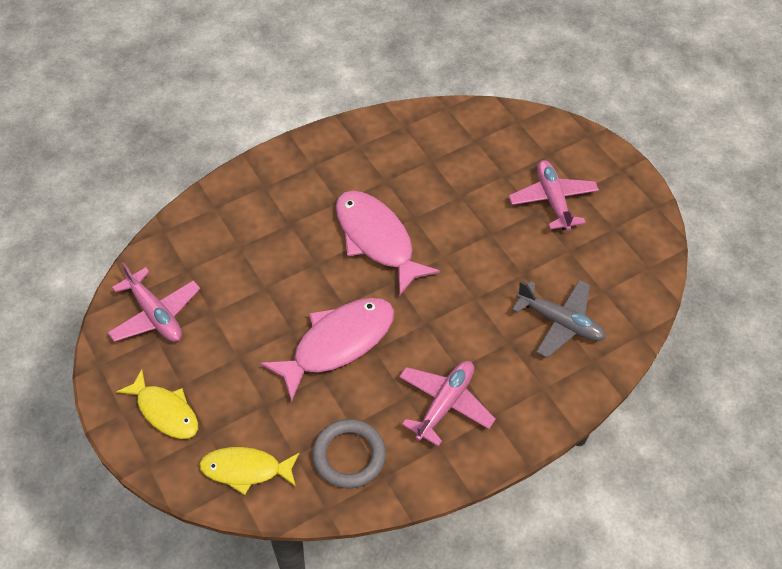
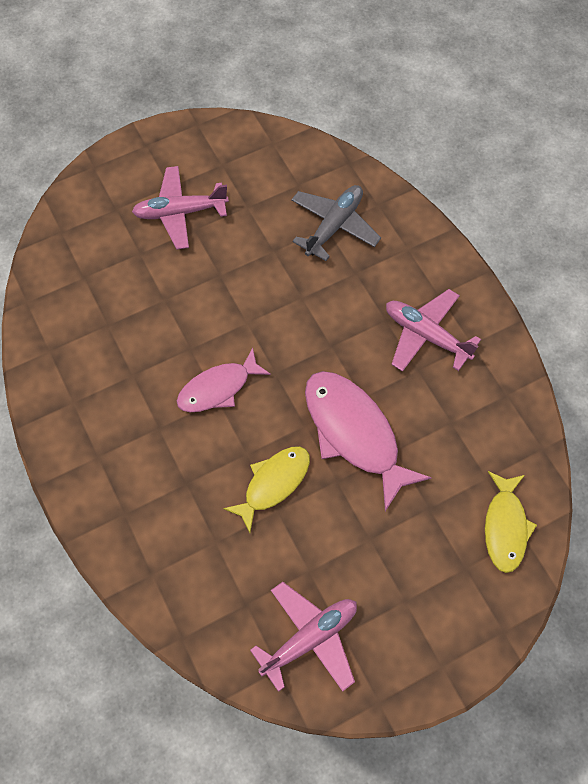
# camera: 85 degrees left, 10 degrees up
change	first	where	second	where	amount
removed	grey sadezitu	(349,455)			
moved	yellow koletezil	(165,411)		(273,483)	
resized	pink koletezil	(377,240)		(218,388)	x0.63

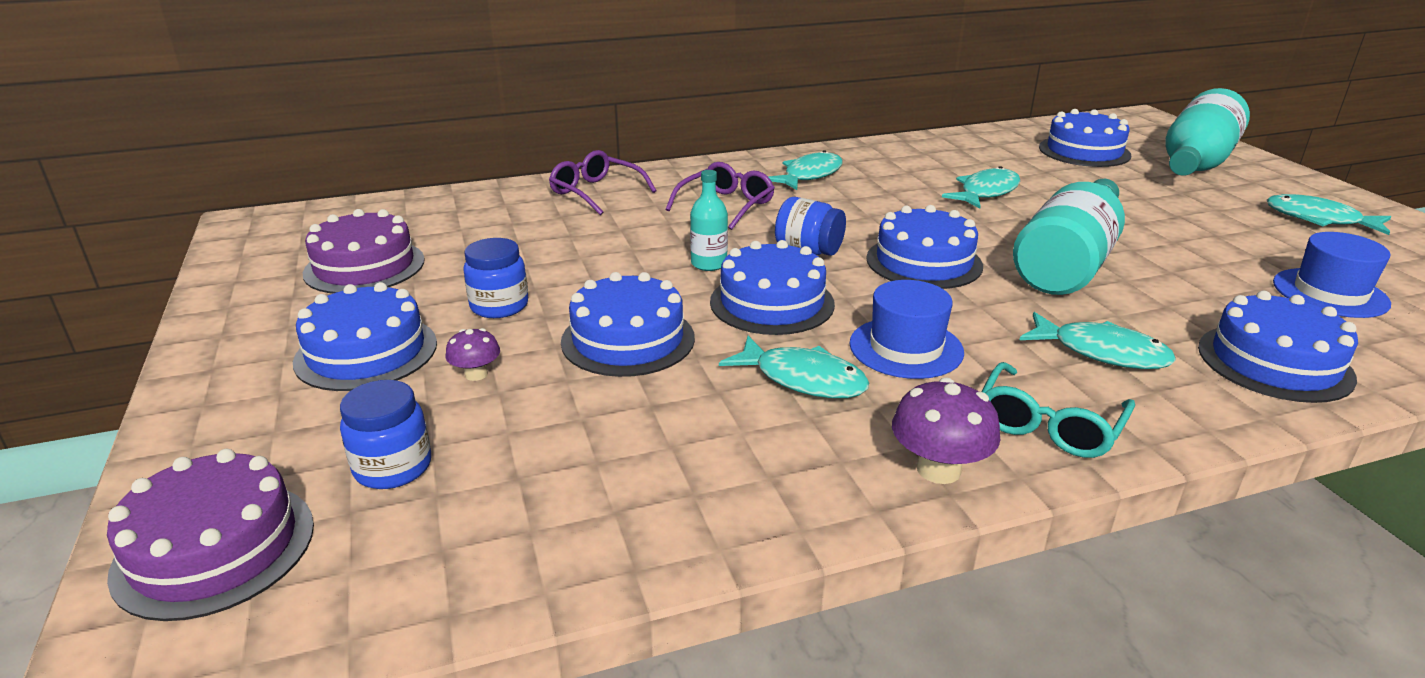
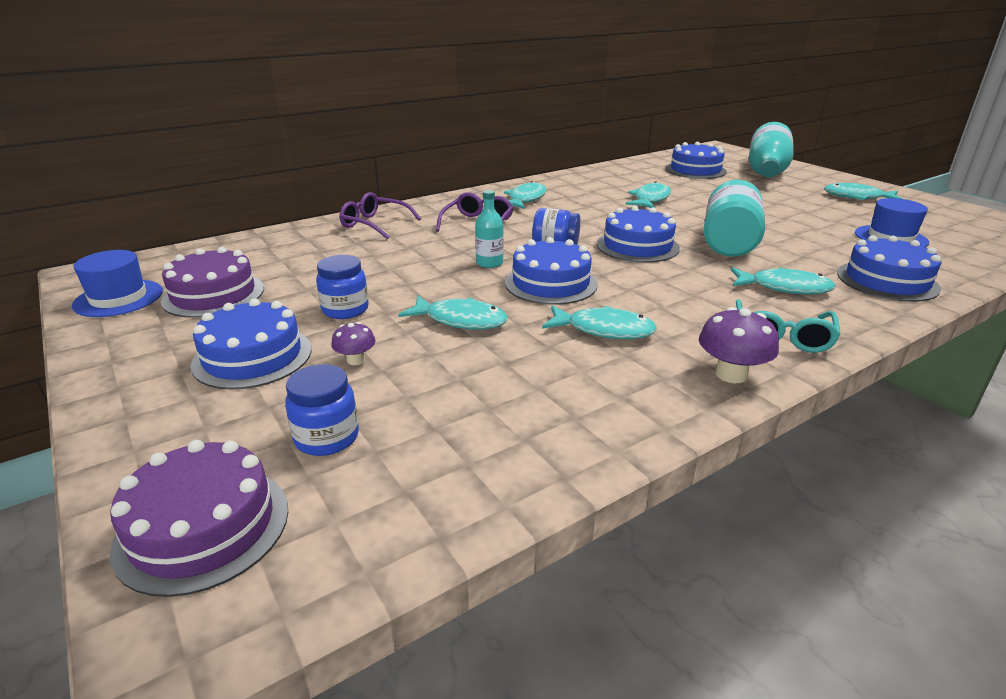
# camera: 15 degrees left, 0 degrees up
change	first	where	second	where	amount
moved	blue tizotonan	(906,348)		(118,298)	
replaced	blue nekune	(628,339)	turquoise koletezil	(461,320)	

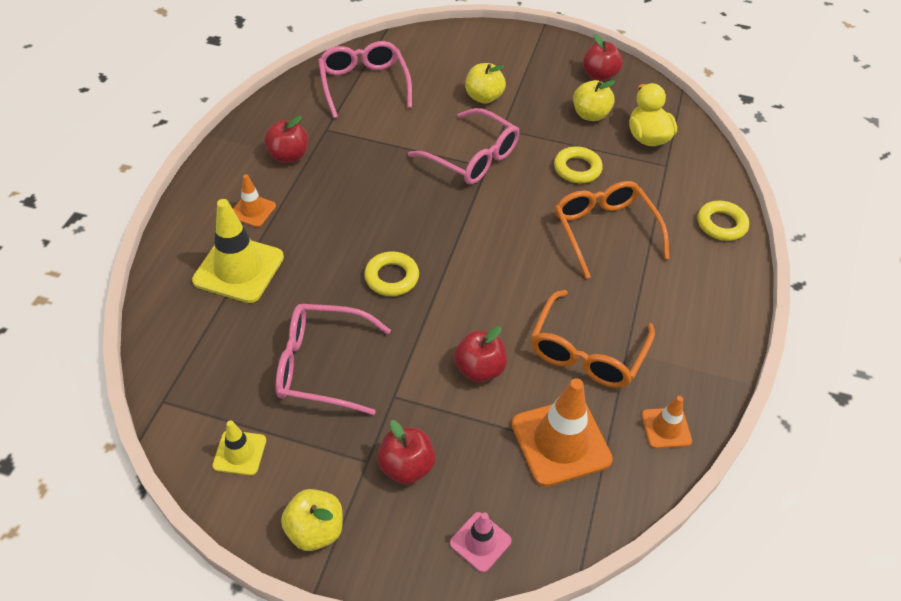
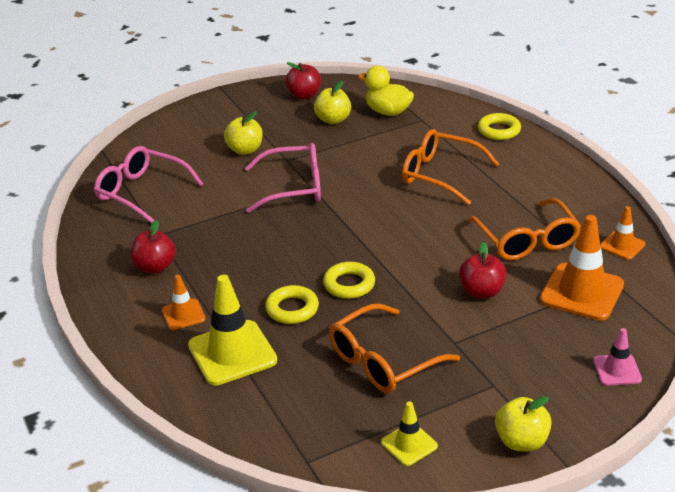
# camera: 40 degrees left, 15 degrees down
change	first	where	second	where	amount
removed	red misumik	(406,466)			
moved	yellow sadezitu	(577,169)		(292,309)	
recoloured	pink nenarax	(321,365)	orange nenarax	(383,361)	

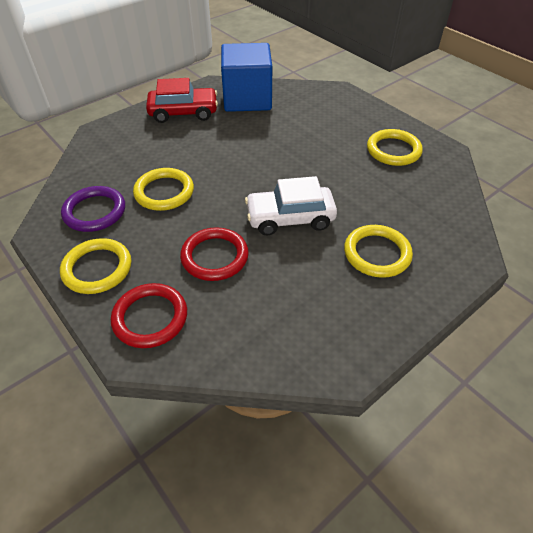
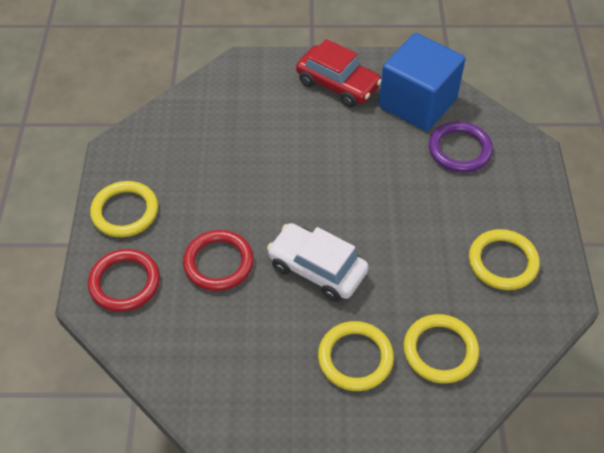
# camera: 40 degrees right, 5 degrees up
change	first	where	second	where	amount
moved	purple sadezitu	(95,212)		(459,149)	
moved	yellow sadezitu	(164,192)		(440,351)	

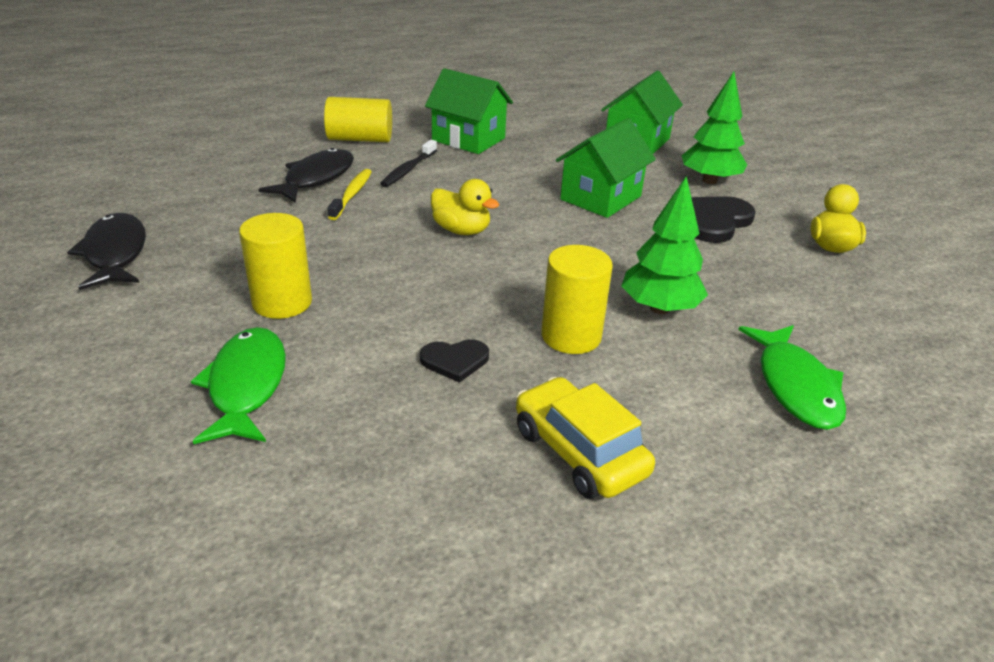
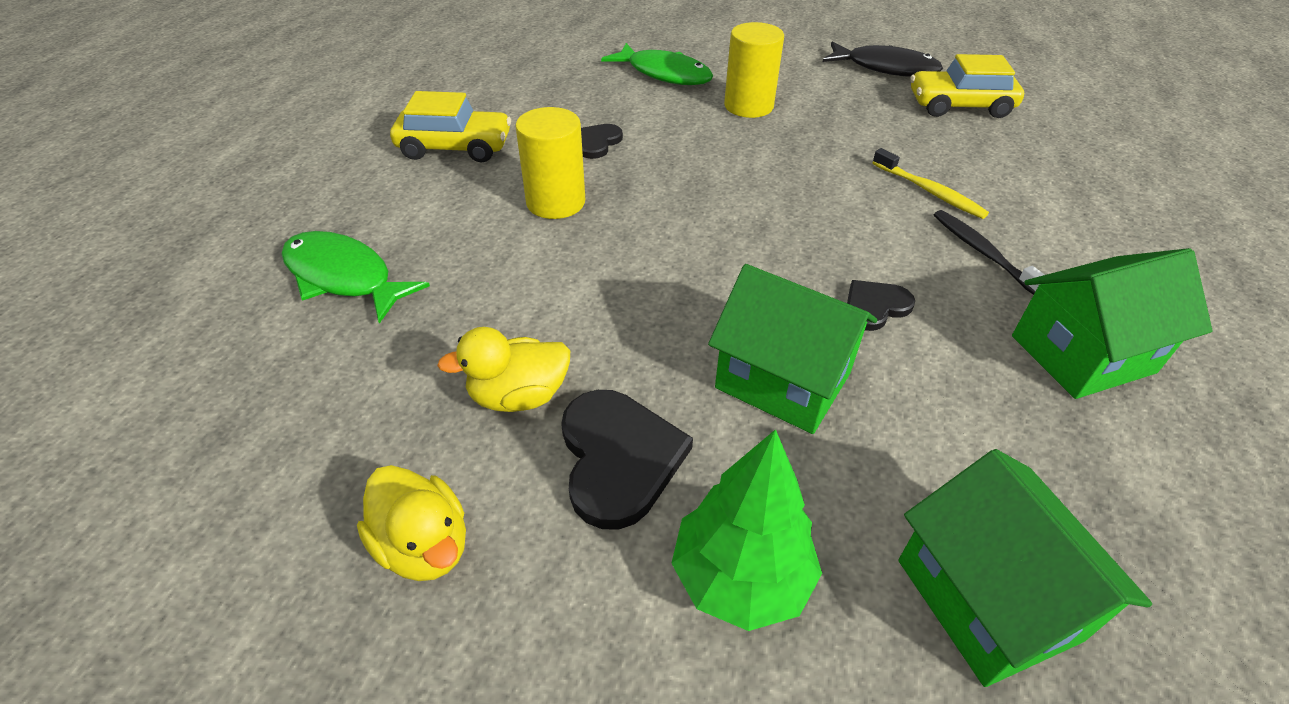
# camera: 130 degrees right, 10 degrees up
change	first	where	second	where	amount
removed	black koletezil	(316,178)			
removed	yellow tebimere	(360,139)			
removed	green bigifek	(659,308)			
added			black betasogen	(875,306)	
added			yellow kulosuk	(959,106)	
moved	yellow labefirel	(461,230)		(518,396)	
turned	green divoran	(600,198)		(783,380)	45 degrees counterclockwise

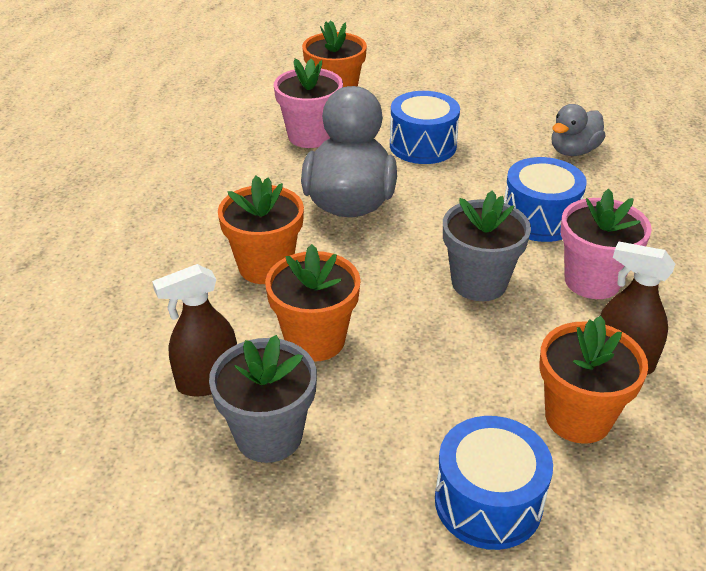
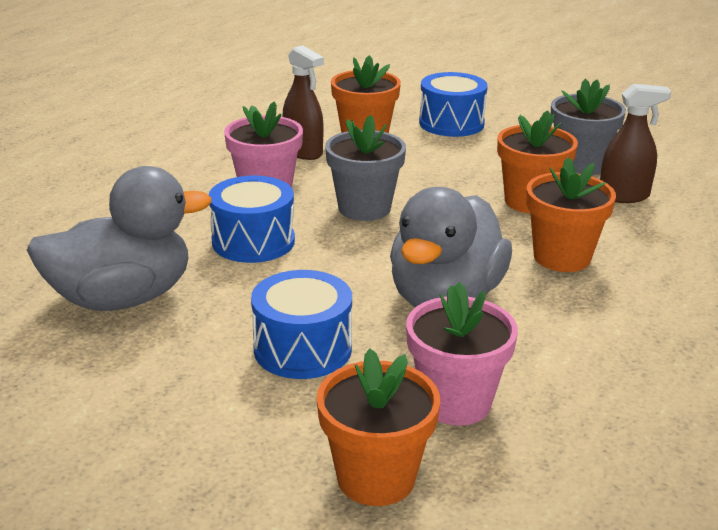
# camera: 160 degrees left, 10 degrees down
change	first	where	second	where	amount
resized	grey labefirel	(573,151)		(122,298)	x1.80

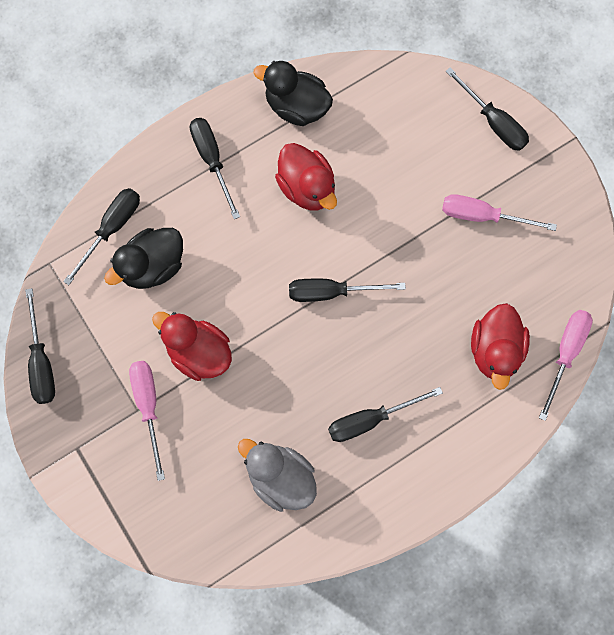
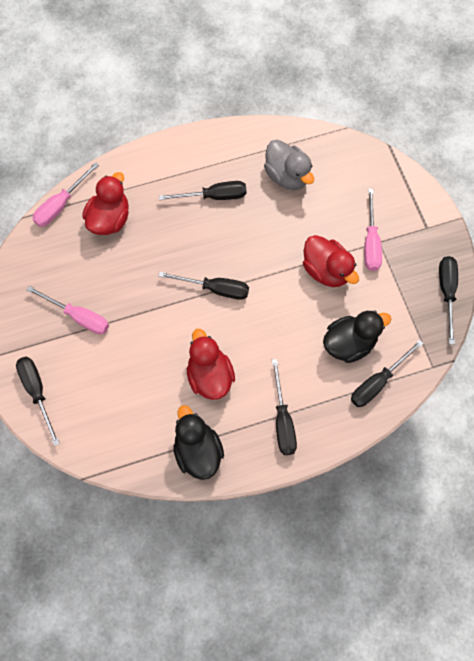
# camera: 165 degrees left, 5 degrees down
change	first	where	second	where	amount
turned	black labefirel	(296,107)		(198,450)	150 degrees counterclockwise

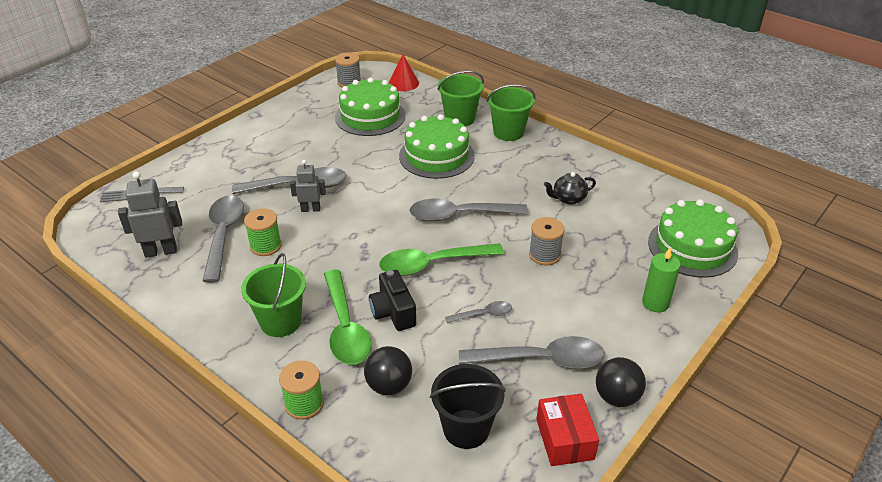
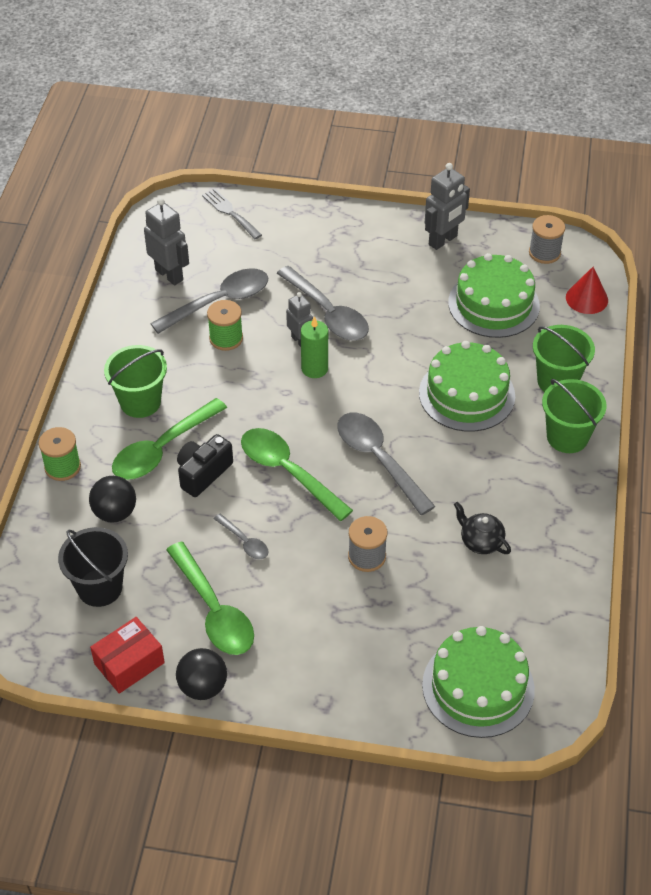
# camera: 60 degrees right, 10 degrees up
change	first	where	second	where	amount
added			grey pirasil	(443,240)	
moved	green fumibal	(655,303)		(314,368)	
recoloured	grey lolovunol	(541,359)	green lolovunol	(214,610)	

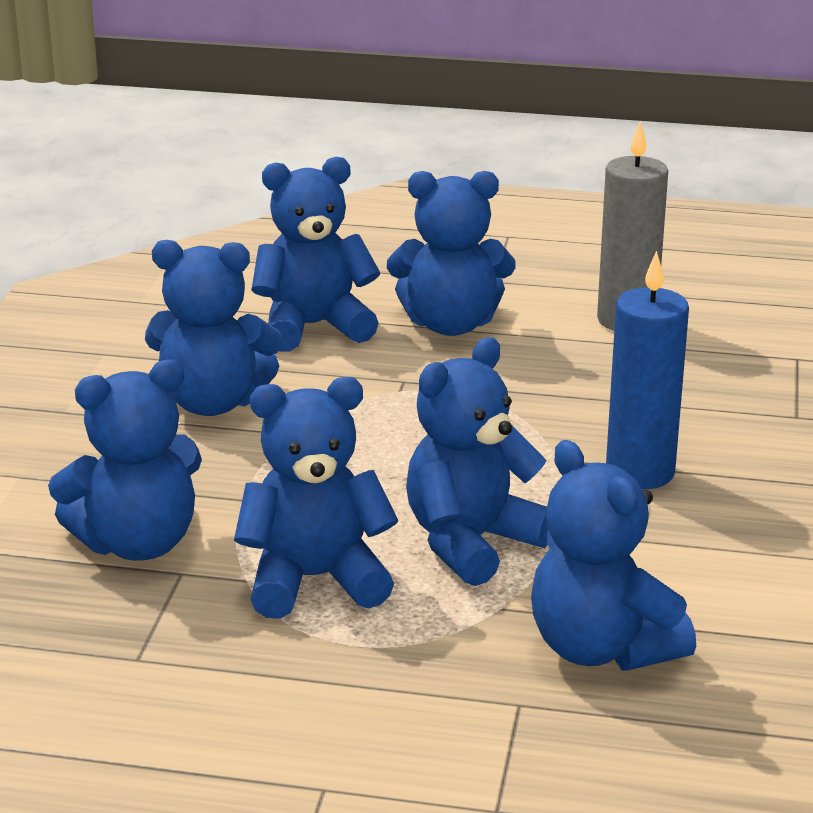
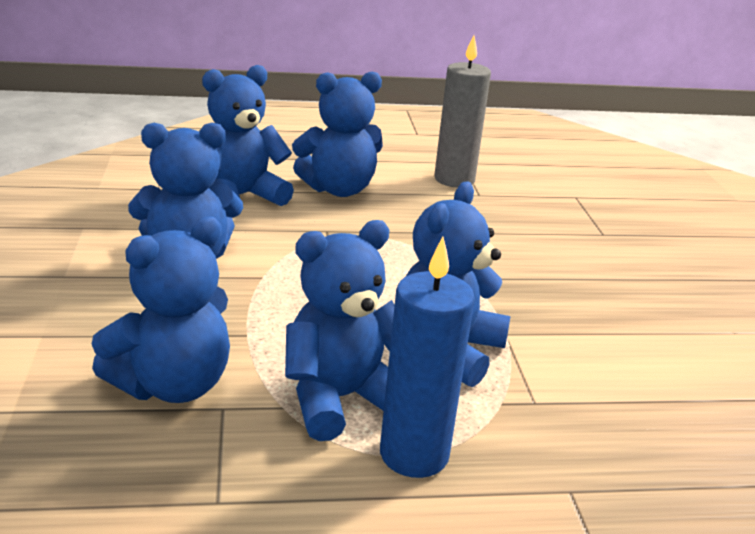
# camera: 20 degrees left, 0 degrees up
change	first	where	second	where	amount
removed	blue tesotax	(601,648)			
moved	blue fumibal	(640,472)		(414,454)	

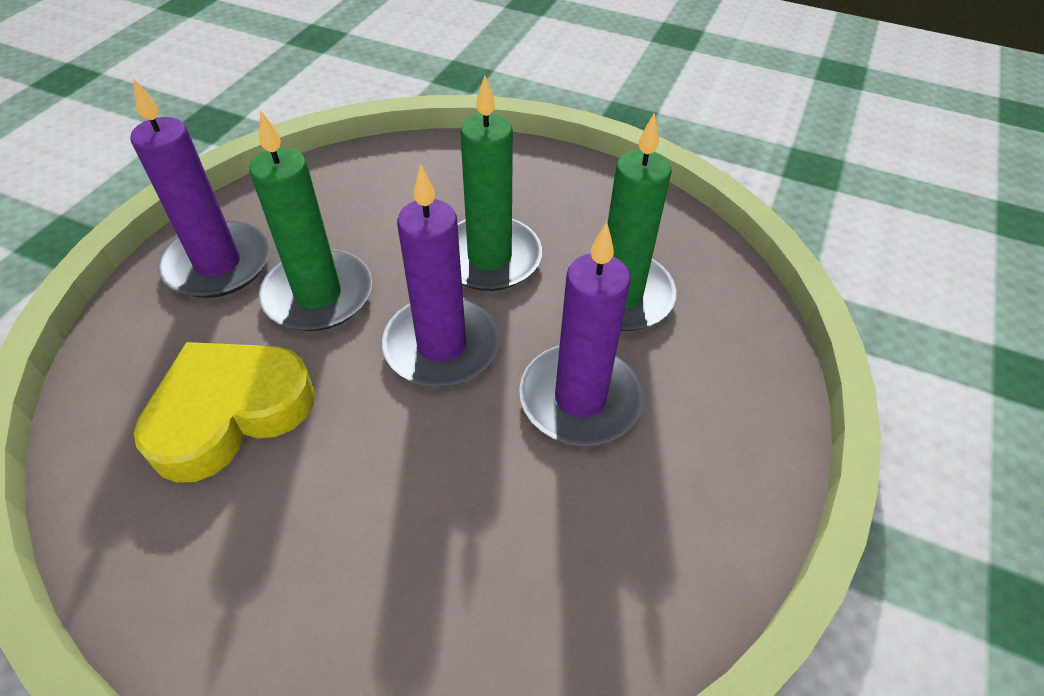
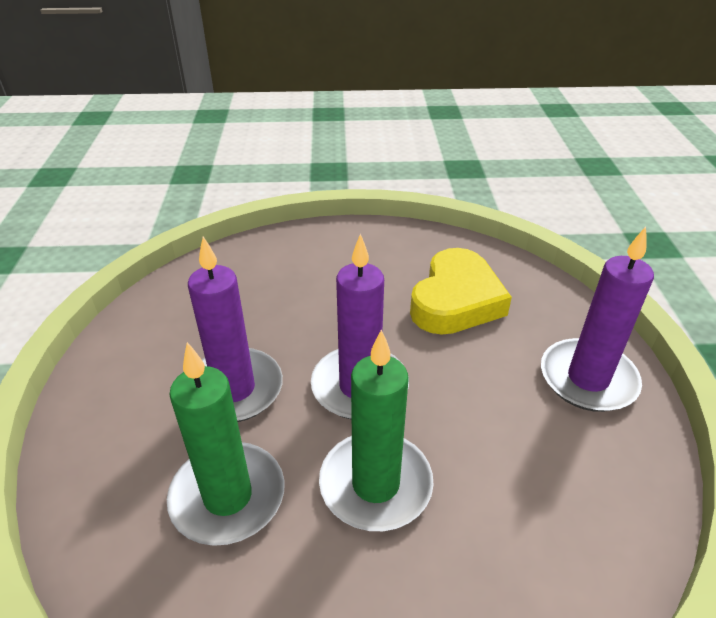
# camera: 155 degrees right, 10 degrees down
change	first	where	second	where	amount
removed	green fumibal	(318,295)			

